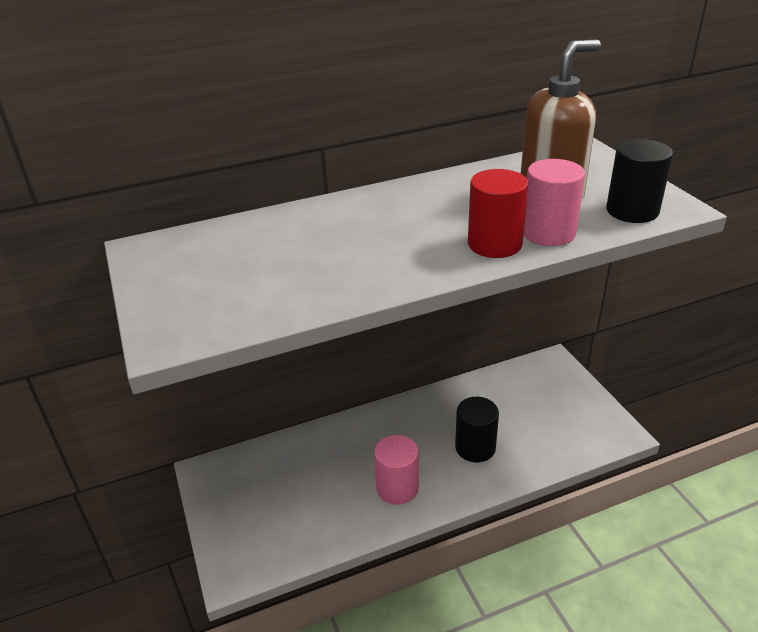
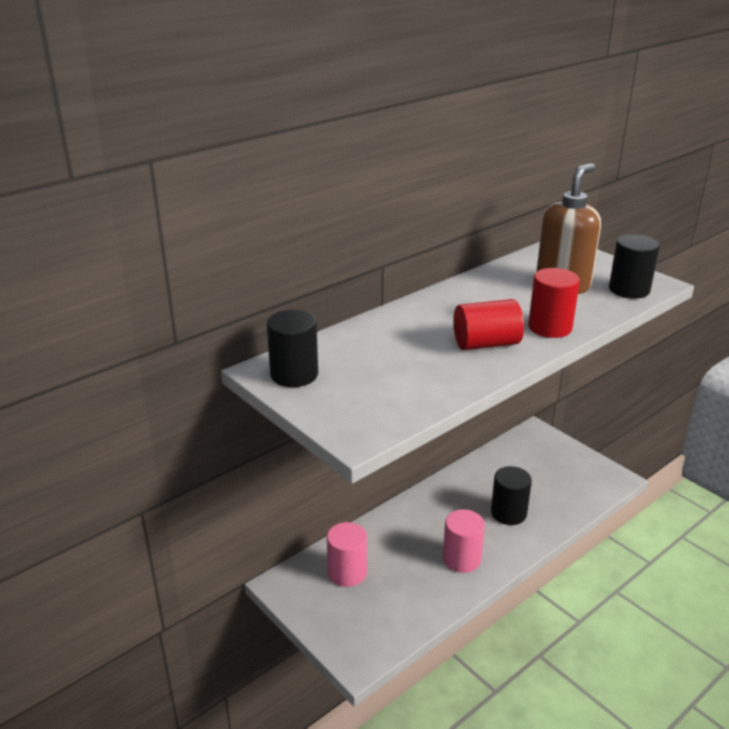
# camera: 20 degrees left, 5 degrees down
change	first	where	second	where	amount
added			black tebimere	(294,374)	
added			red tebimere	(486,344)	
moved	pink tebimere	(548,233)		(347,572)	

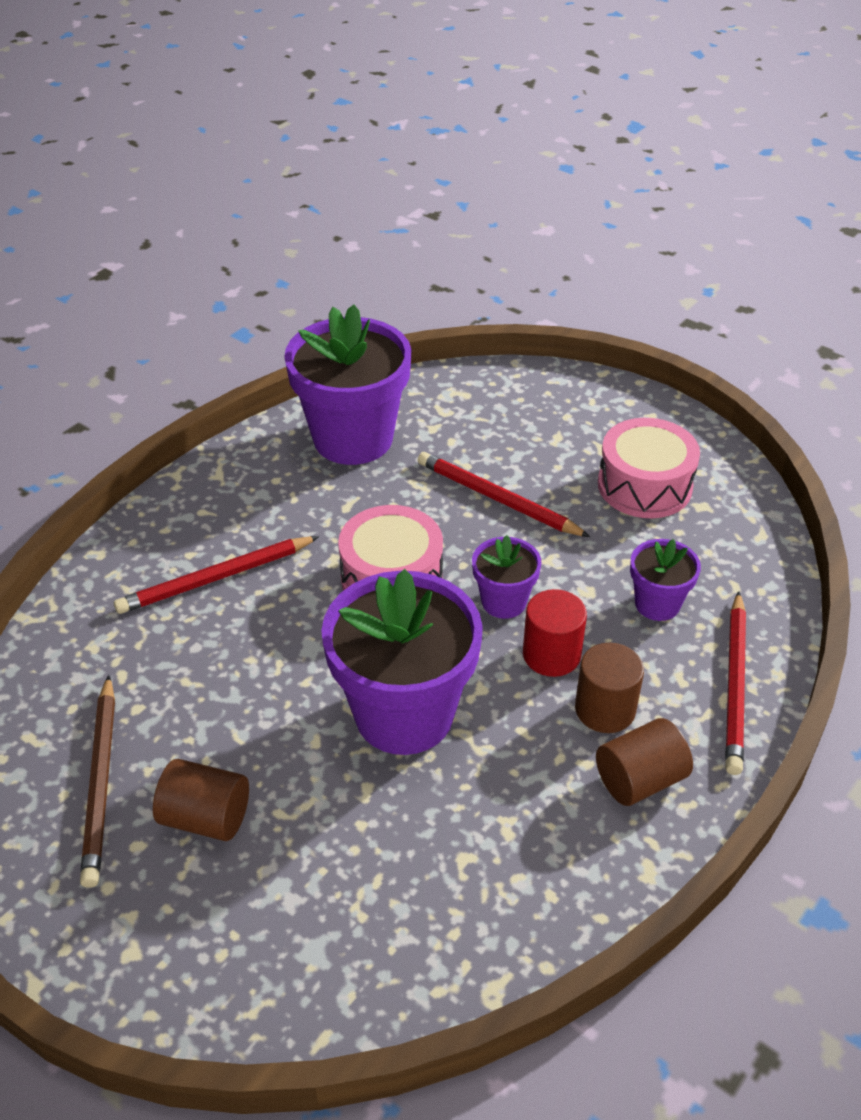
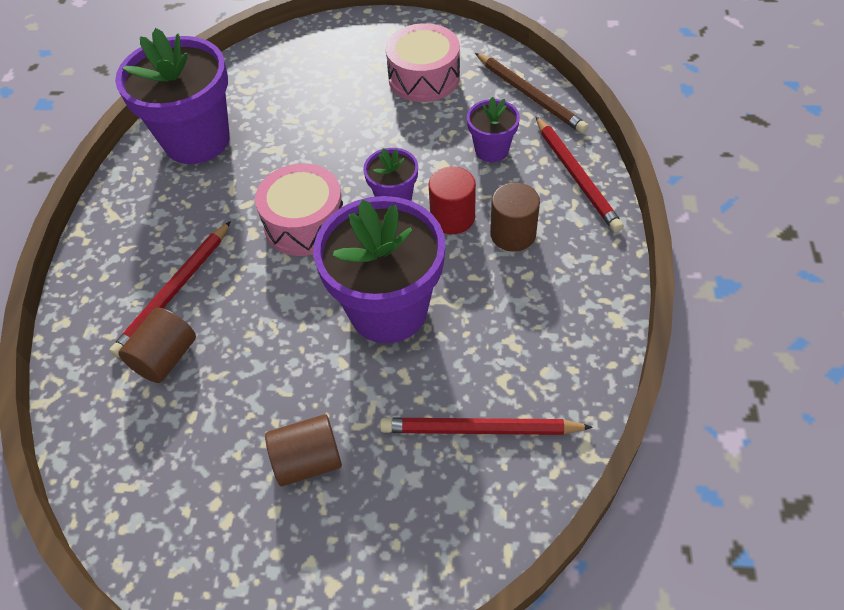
# camera: 30 degrees left, 10 degrees up
change	first	where	second	where	amount
moved	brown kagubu	(100,782)		(529,95)	
moved	red kagubu	(498,499)		(480,429)	
moved	brown tebimere	(639,779)		(165,358)	

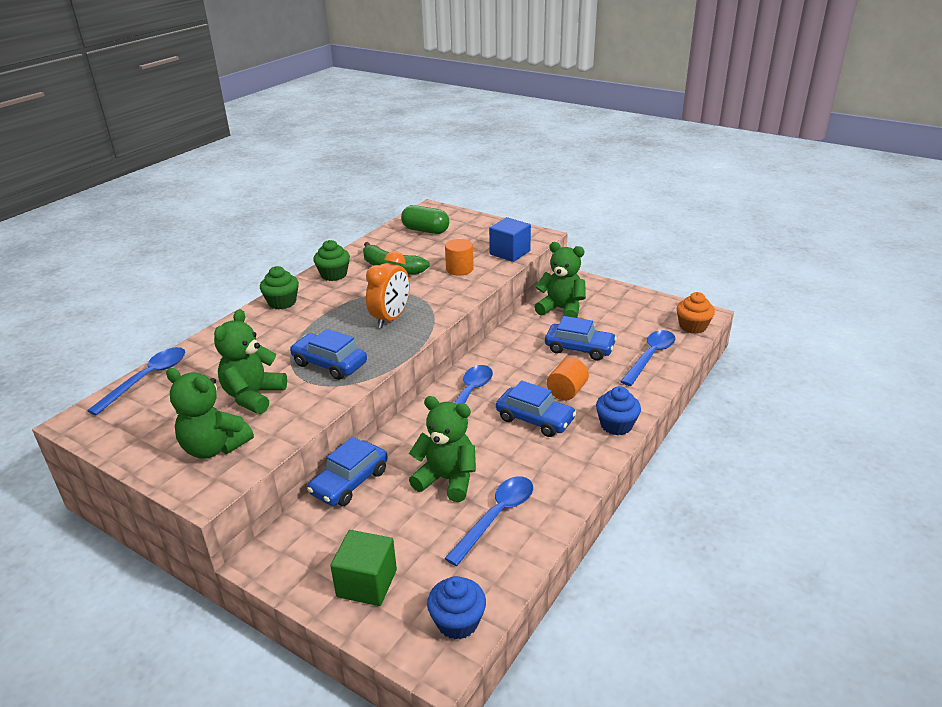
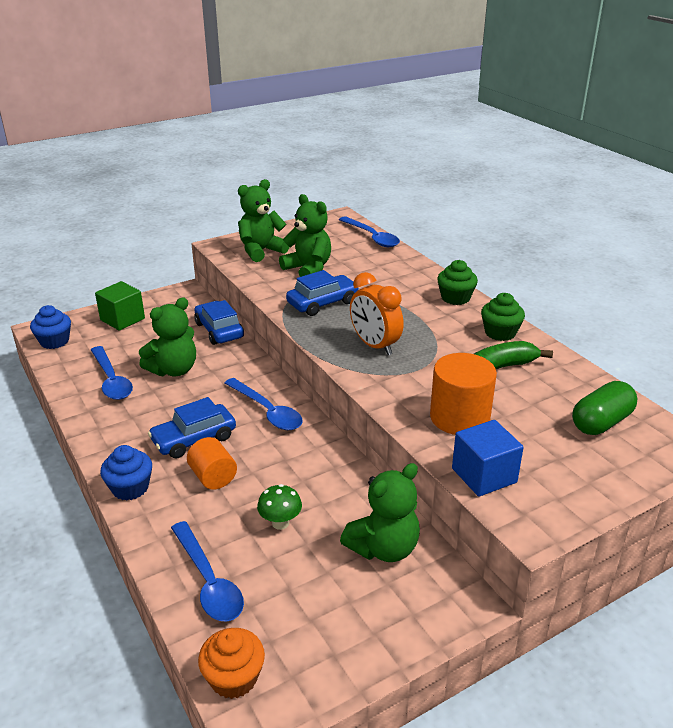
# camera: 115 degrees right, 0 degrees up
change	first	where	second	where	amount
replaced	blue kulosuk	(579,348)	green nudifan	(280,523)	
resized	orange tebimere	(459,269)		(459,417)	x1.55

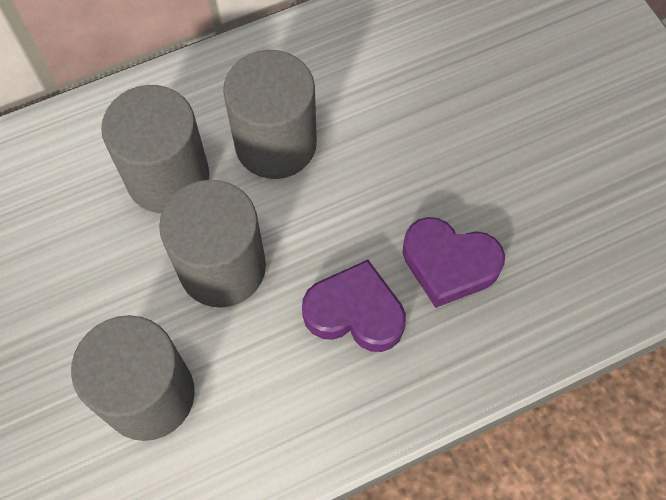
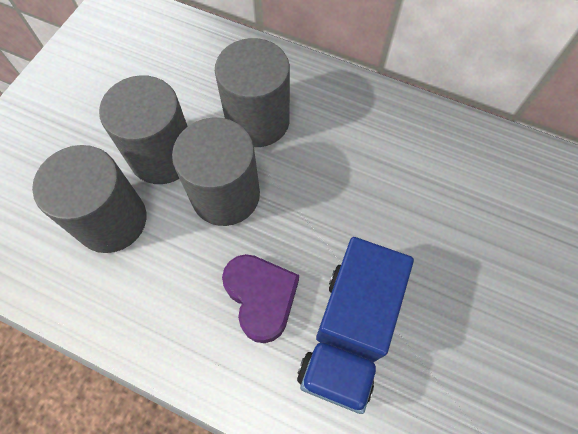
# camera: 50 degrees right, 0 degrees up
change	first	where	second	where	amount
moved	grey tebimere	(275,143)		(162,156)	
replaced	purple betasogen	(449,264)	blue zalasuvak	(348,333)	

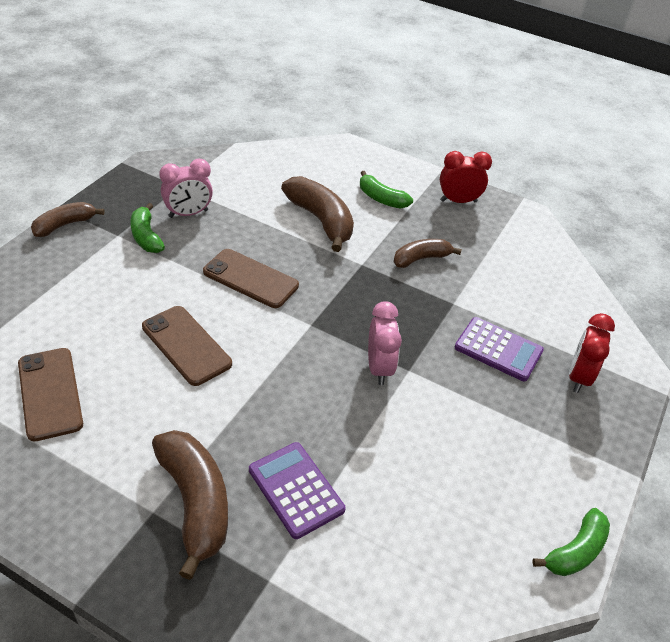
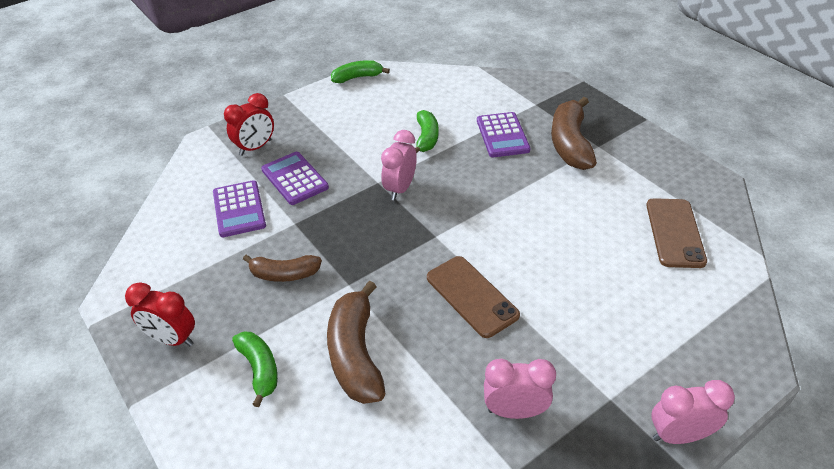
# camera: 150 degrees left, 0 degrees up
change	first	where	second	where	amount
removed	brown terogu	(186,345)			
added			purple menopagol	(239,209)	
moved	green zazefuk	(146,236)		(426,138)	
replaced	brown zazefuk	(65,225)	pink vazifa	(679,435)	

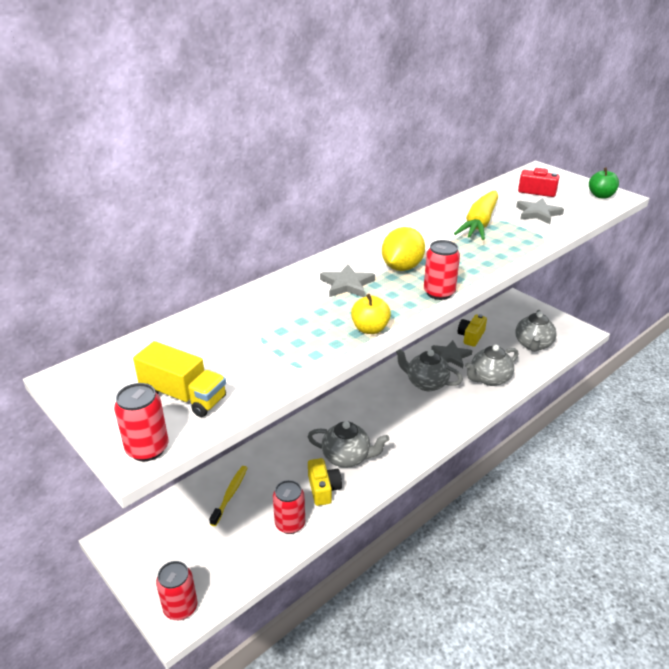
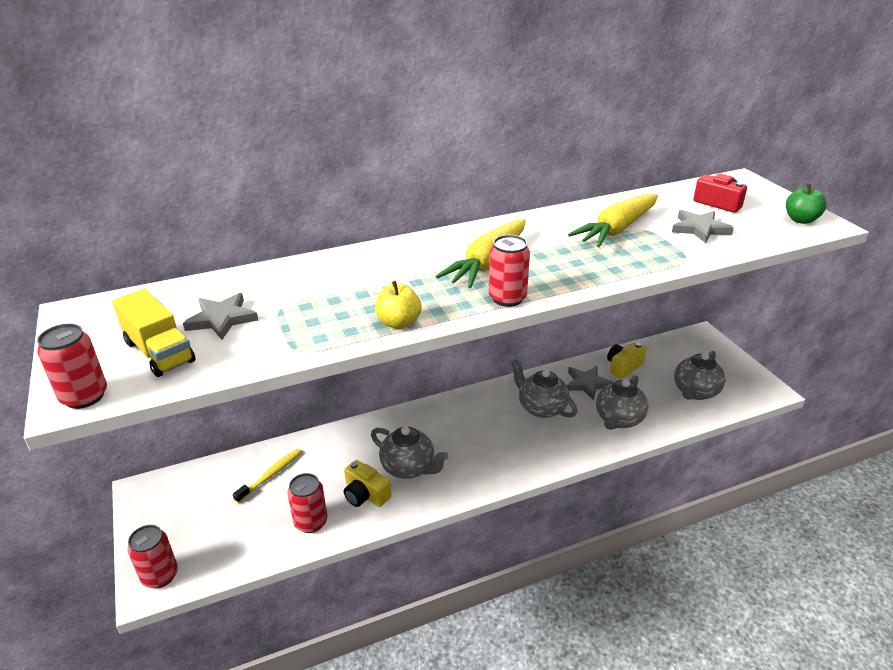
# camera: 20 degrees right, 0 degrees up
change	first	where	second	where	amount
moved	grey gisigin	(347,284)		(222,319)	
replaced	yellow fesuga	(402,267)	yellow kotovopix	(487,263)	
turned	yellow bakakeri	(323,489)		(365,494)	120 degrees clockwise
turned	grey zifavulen	(489,379)		(618,419)	45 degrees counterclockwise

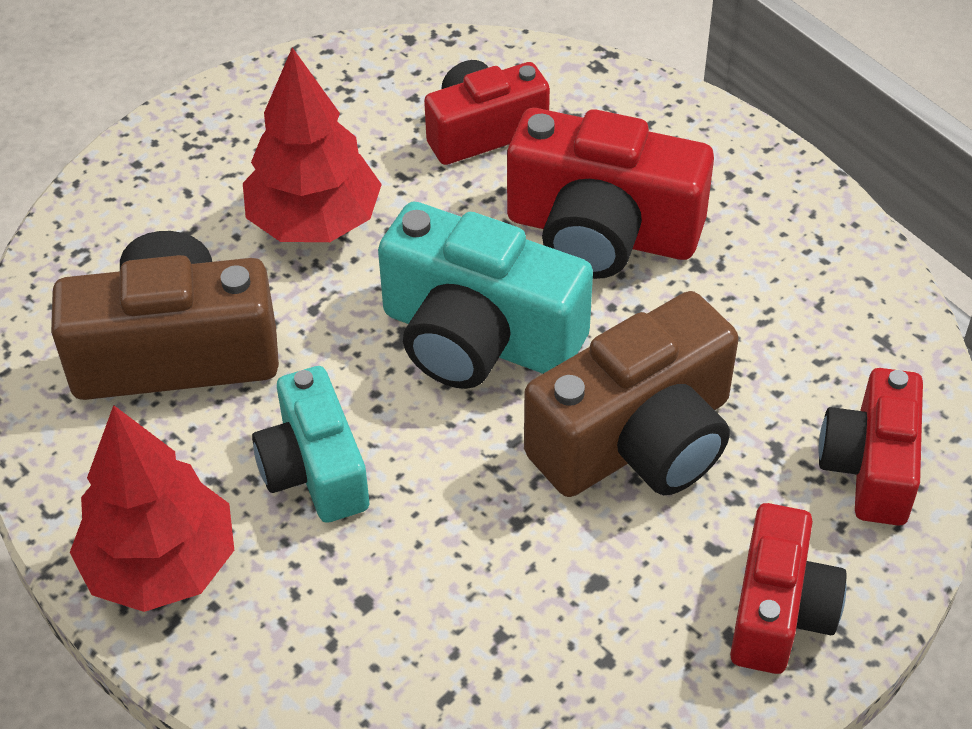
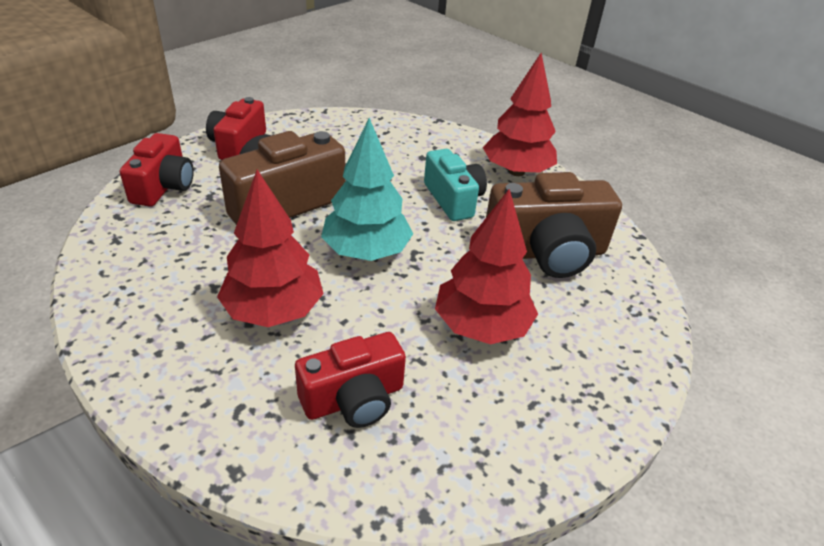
# camera: 175 degrees right, 10 degrees down
change	first	where	second	where	amount
replaced	turquoise bakakeri	(478,337)	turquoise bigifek	(366,252)	
replaced	red bakakeri	(601,232)	red bigifek	(274,311)	

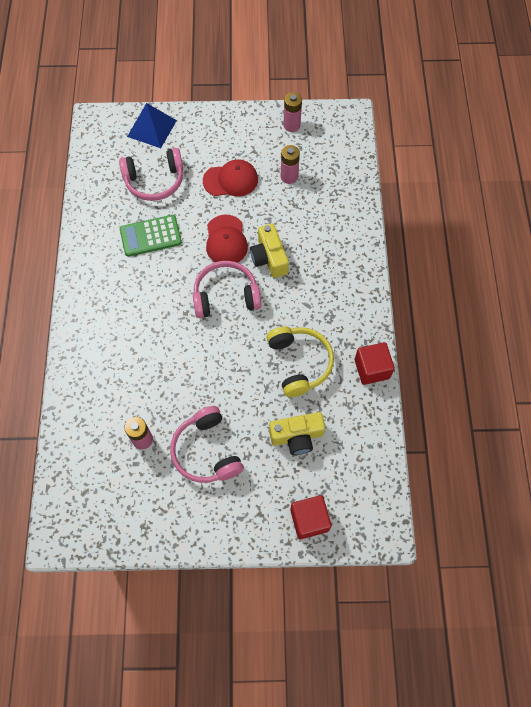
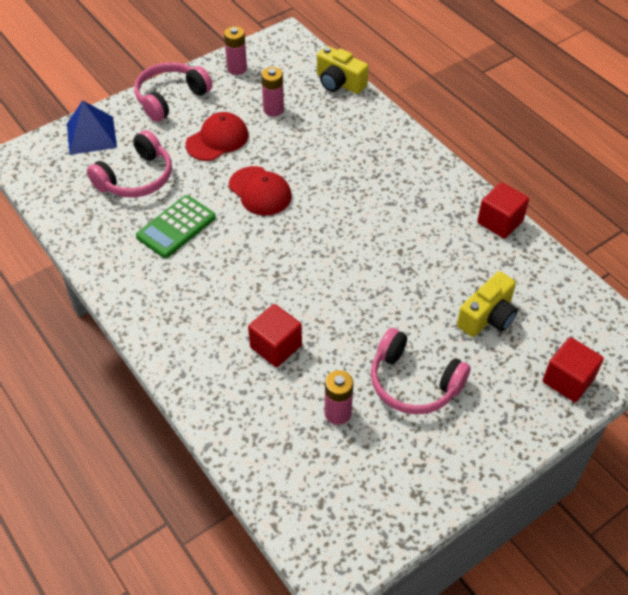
# camera: 35 degrees left, 15 degrees down
change	first	where	second	where	amount
removed	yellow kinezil	(299,363)			
added			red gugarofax	(276,346)	
moved	pink kinezil	(226,295)		(170,98)	
moved	yellow bakakeri	(269,258)		(339,83)	

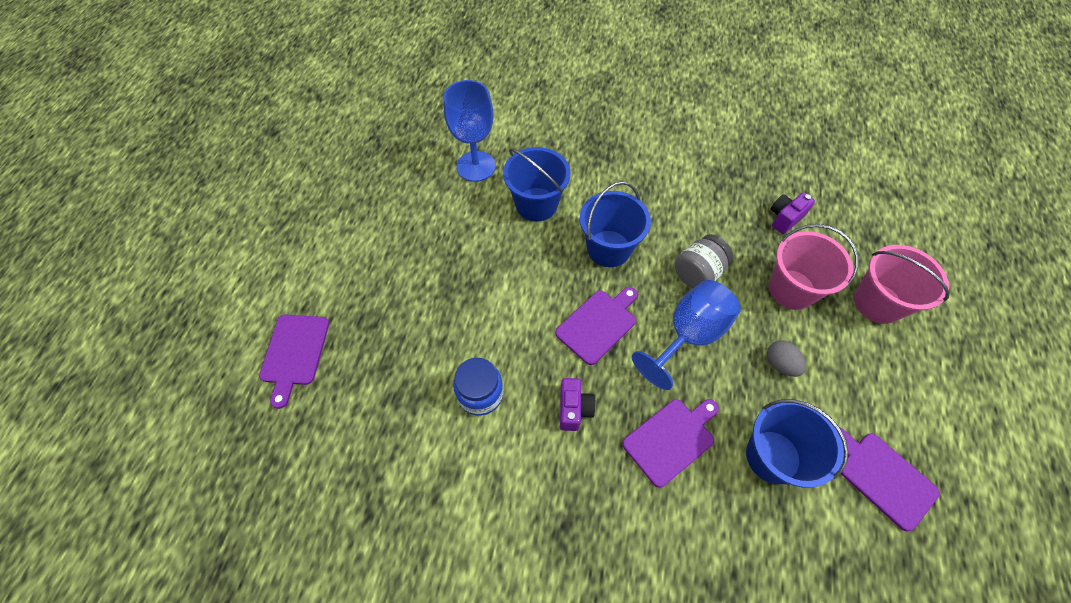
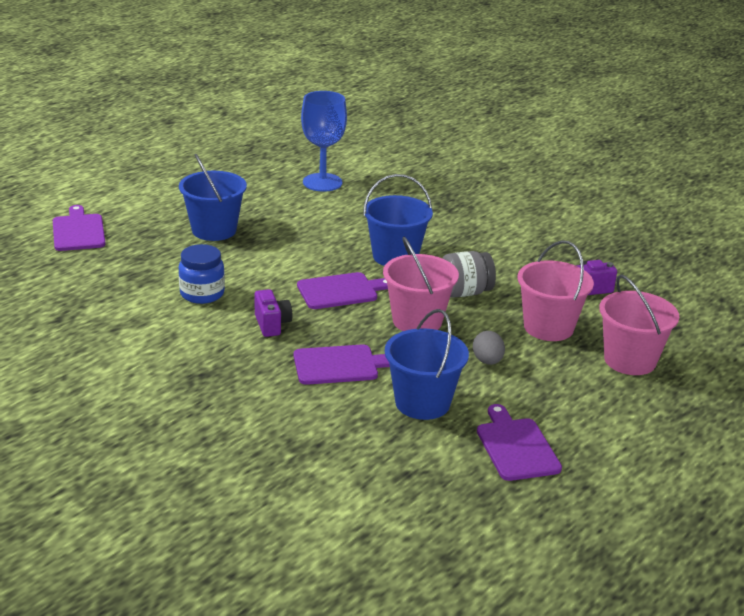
# camera: 25 degrees right, 30 degrees down
change	first	where	second	where	amount
moved	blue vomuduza	(536,204)		(214,230)	
replaced	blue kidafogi	(688,335)	pink vomuduza	(417,321)	
turned	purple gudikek	(294,353)		(78,231)	135 degrees clockwise
turned	purple bakakeri	(574,409)		(272,325)	45 degrees counterclockwise

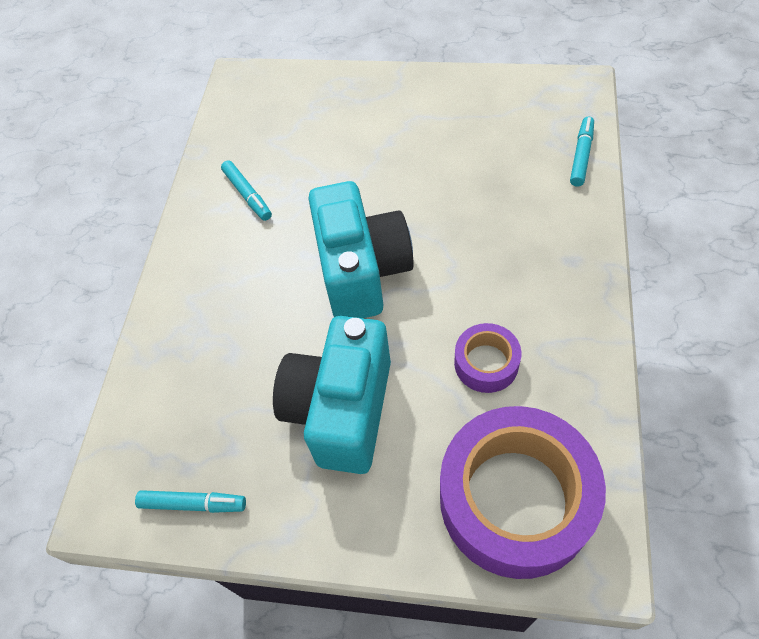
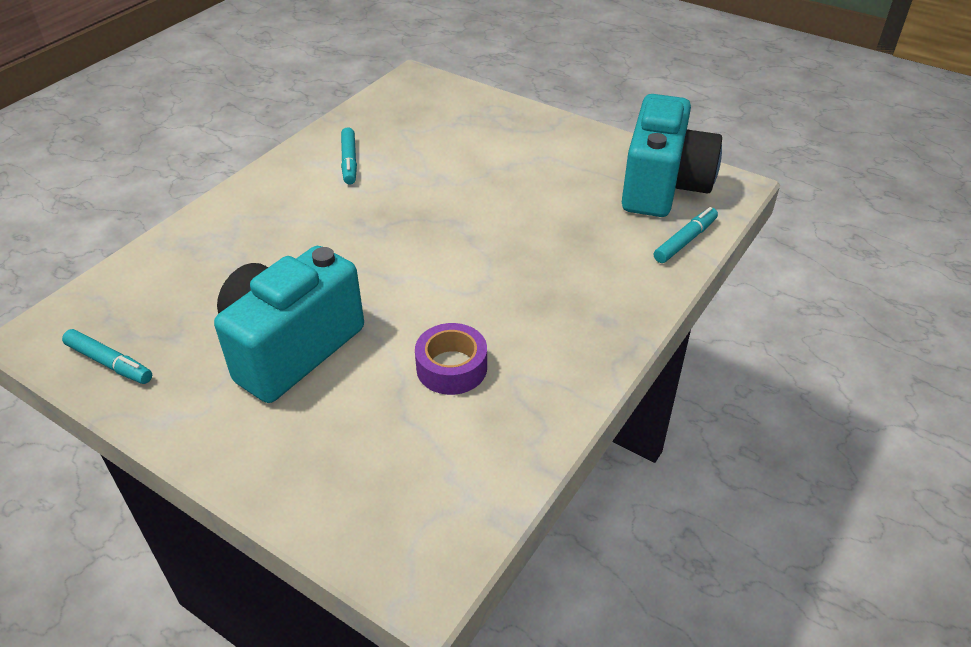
# camera: 20 degrees right, 15 degrees down
change	first	where	second	where	amount
removed	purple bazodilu	(515,499)			
moved	turquoise bakakeri	(362,271)		(663,187)	

